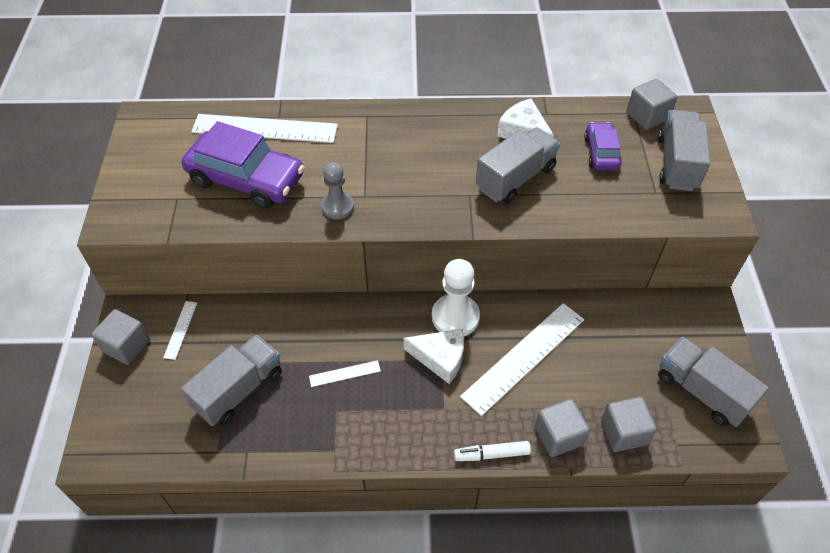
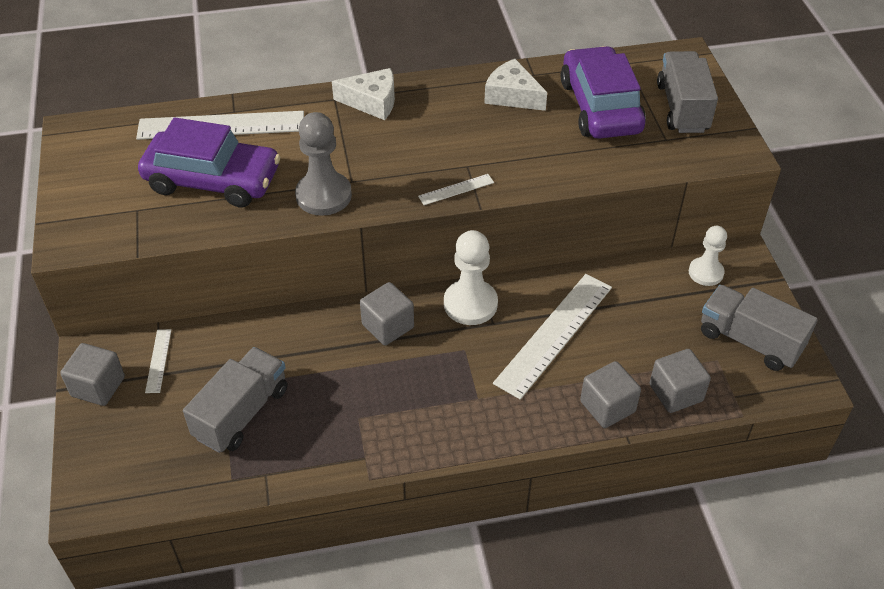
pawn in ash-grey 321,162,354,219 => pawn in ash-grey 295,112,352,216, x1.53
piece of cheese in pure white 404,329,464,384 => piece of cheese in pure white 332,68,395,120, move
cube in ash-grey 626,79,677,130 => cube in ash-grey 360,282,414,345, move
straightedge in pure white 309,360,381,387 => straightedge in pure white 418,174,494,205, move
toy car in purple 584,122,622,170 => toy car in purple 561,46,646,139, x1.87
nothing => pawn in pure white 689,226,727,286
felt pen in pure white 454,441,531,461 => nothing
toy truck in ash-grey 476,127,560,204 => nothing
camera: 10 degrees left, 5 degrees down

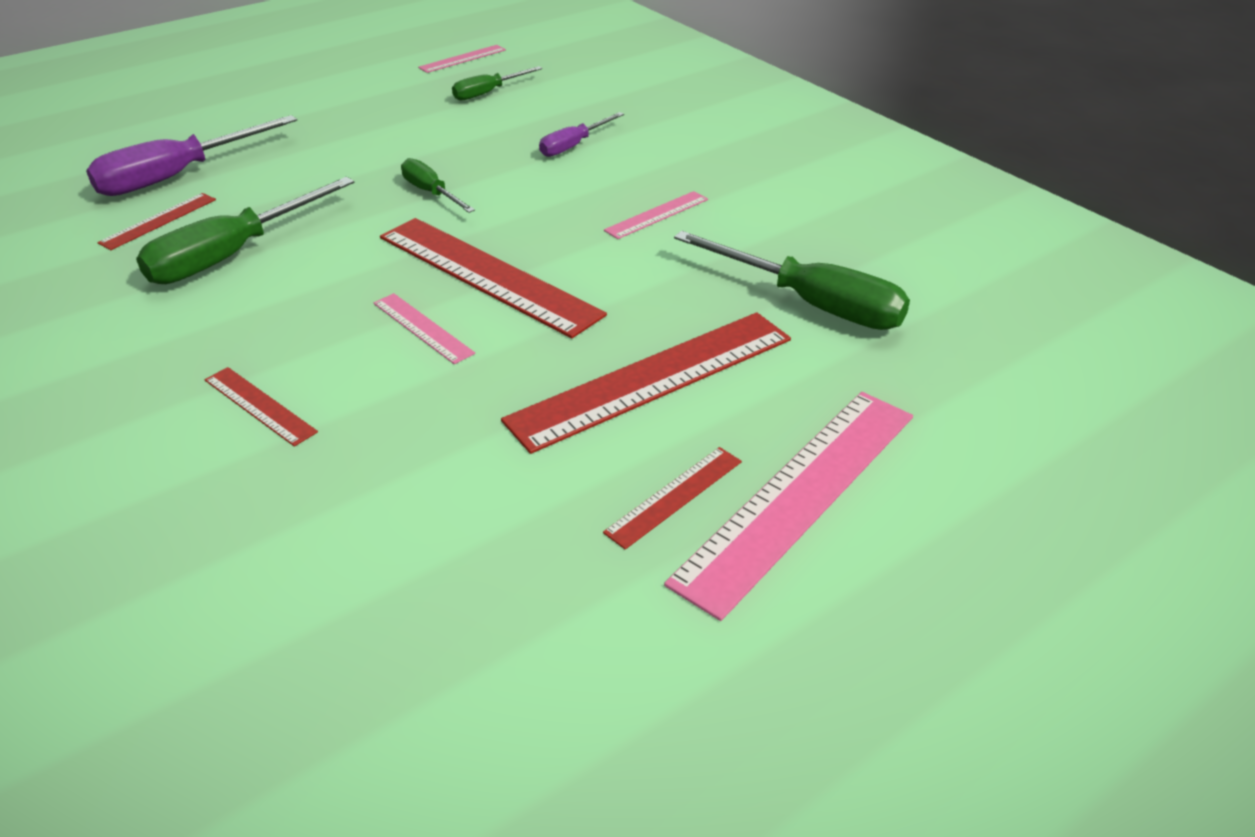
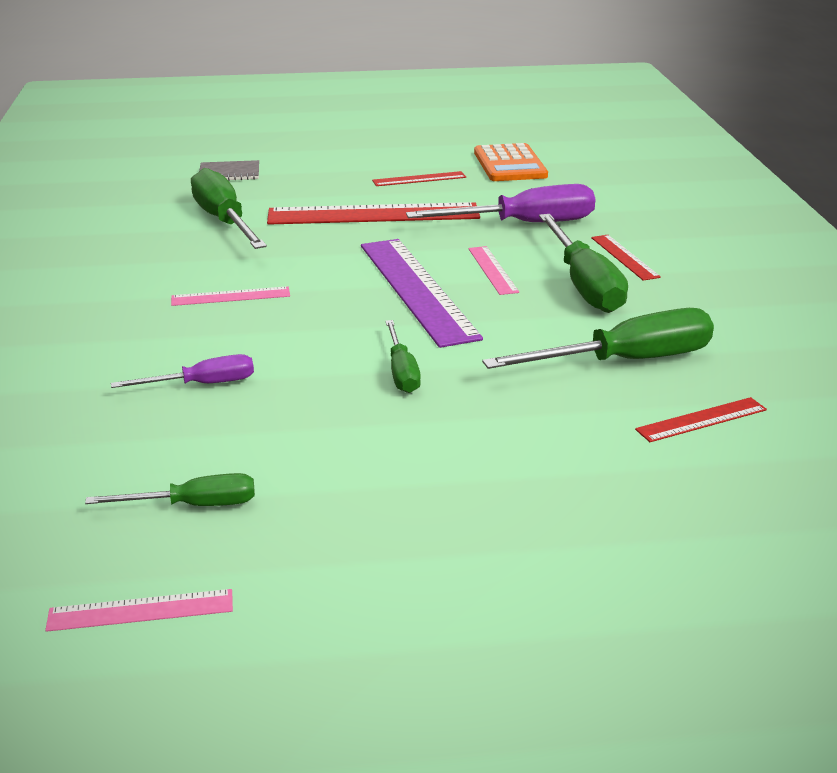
nothing => notepad in ash-grey 199,160,259,180
straightedge in red 380,218,607,338 => straightedge in purple 361,239,483,348
flat screwdriver in purple 86,115,297,196 => flat screwdriver in purple 406,184,595,222, move
nothing => adding machine in orange-coloured 474,143,548,181
nothing => flat screwdriver in emerald 539,214,628,313
straightedge in rosy 664,392,913,621 => nothing
camera: 150 degrees left, 10 degrees down

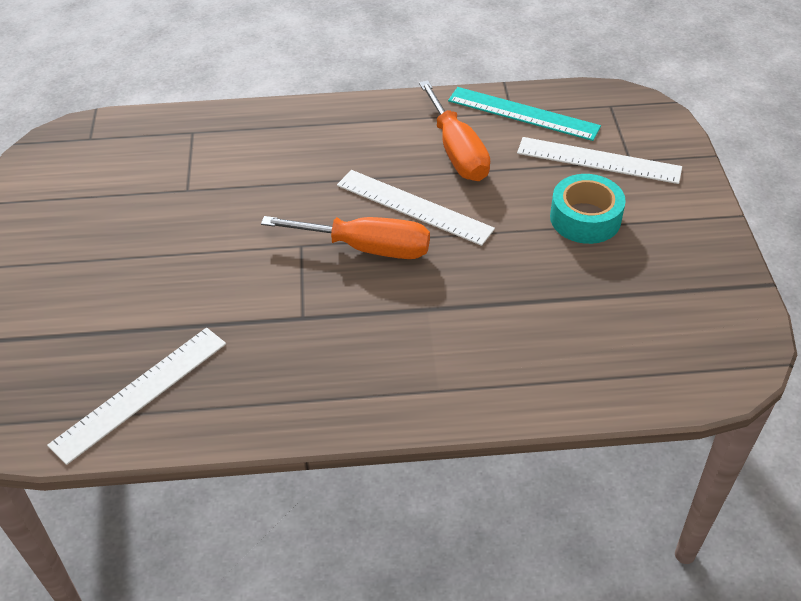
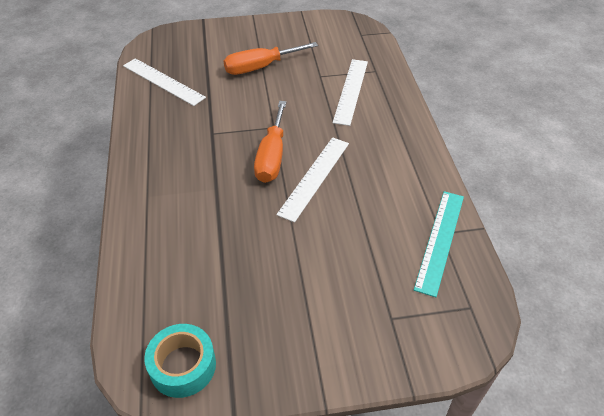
tape in aqua 550,174,626,244 => tape in aqua 144,324,216,398, move
flat screwdriver in orange-coloured 419,80,490,181 => flat screwdriver in orange-coloured 224,42,318,75, move
straightedge in pure white 517,137,682,184 => straightedge in pure white 333,59,368,126, move
camera: 85 degrees right, 0 degrees up

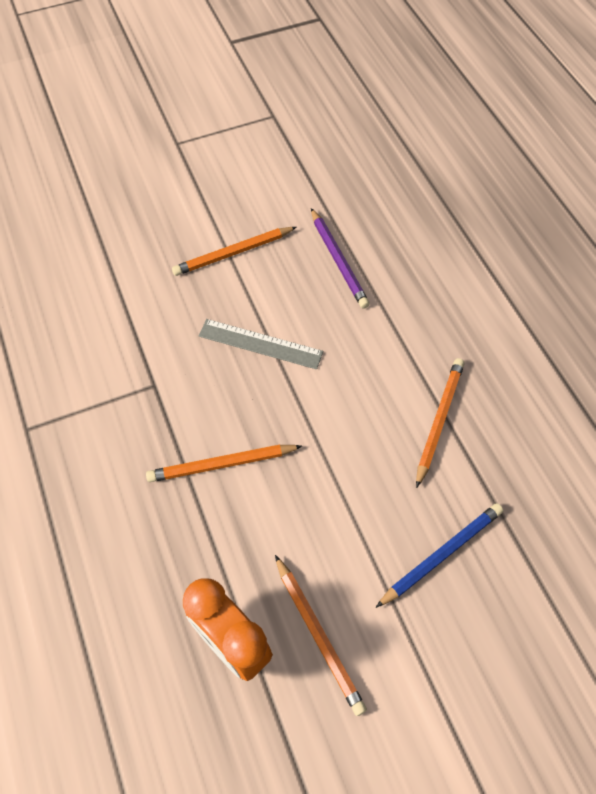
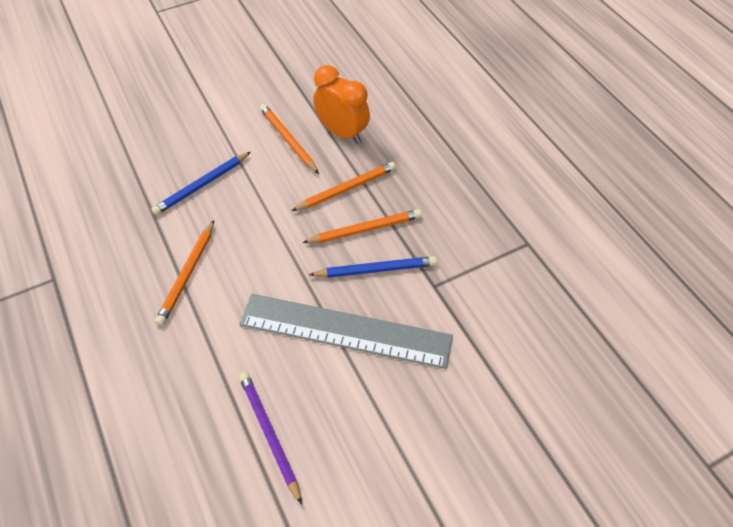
straightedge in ash-grey 199,319,323,369 => straightedge in ash-grey 240,294,453,369, x1.78
lead pencil in orange-coloured 172,227,296,276 => lead pencil in orange-coloured 291,162,396,211, move
nothing => lead pencil in cobalt 309,256,437,278
camera: 175 degrees right, 5 degrees down

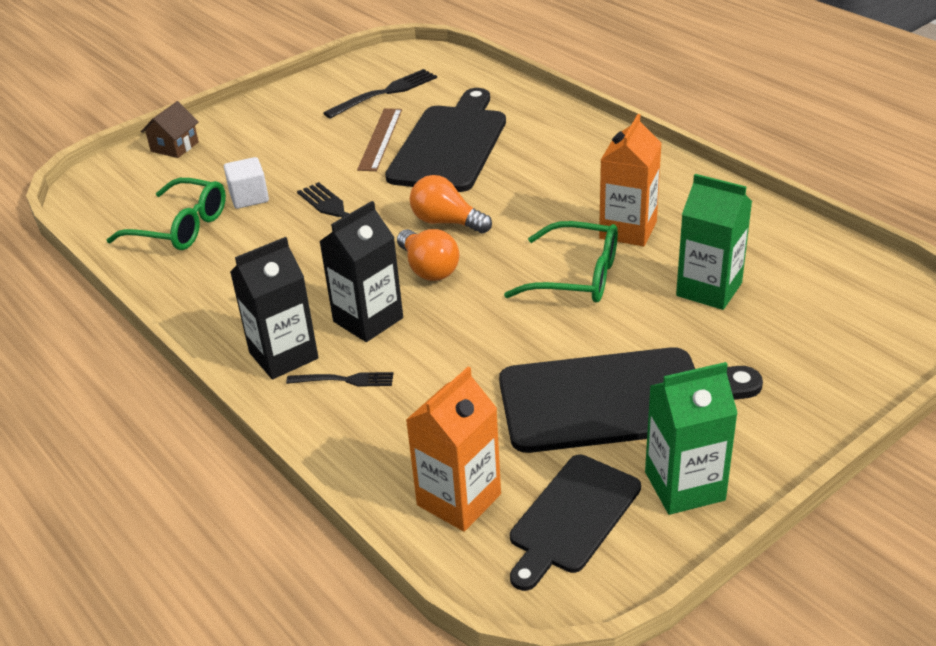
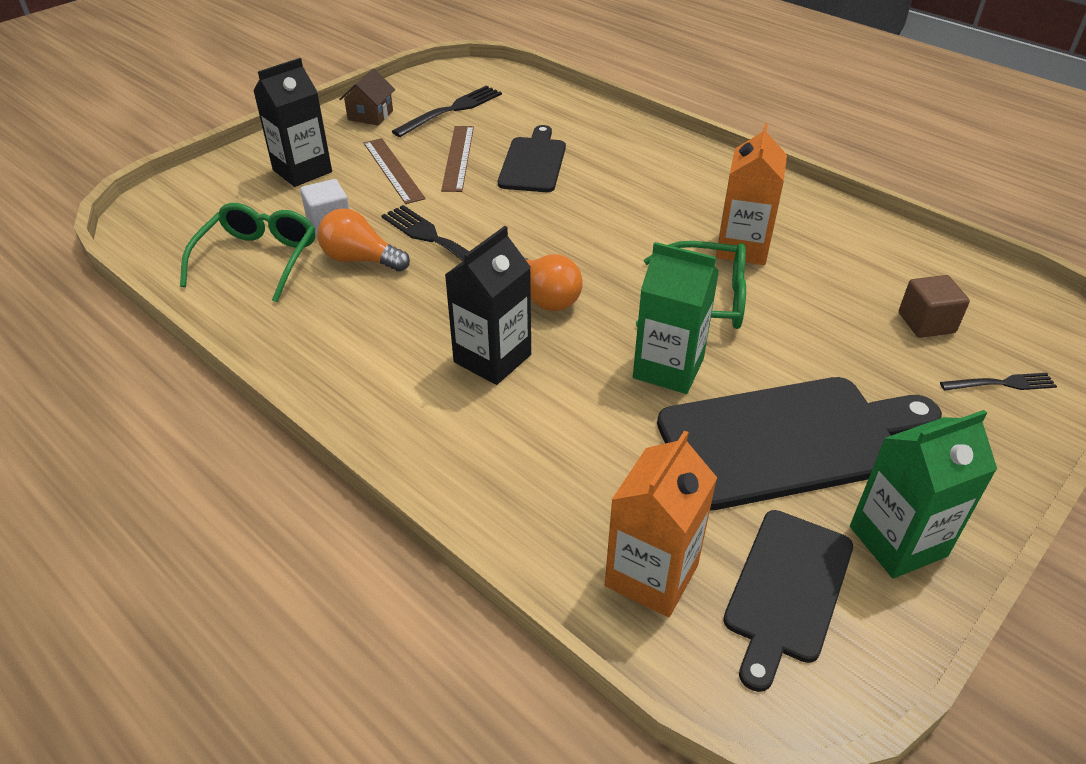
glasses in emerald 107,178,226,250 => glasses in emerald 180,203,315,302, 90 degrees counterclockwise
juice carton in jet-black 230,237,319,379 => juice carton in jet-black 253,58,332,187, move
light bulb in orange-coloured 410,175,492,233 => light bulb in orange-coloured 317,208,410,272, move
toy house in brown 141,101,199,158 => toy house in brown 339,68,395,125, move
nothing => straightedge in brown 364,138,426,204
chopping board in jet-black 385,88,506,192 => chopping board in jet-black 498,125,566,192, x0.62
juice carton in emerald 676,174,752,310 => juice carton in emerald 633,242,719,394, move
nothing => cube in brown 899,275,970,338
table fork in jet-black 286,372,393,387 => table fork in jet-black 940,373,1057,391, move
camera: 10 degrees left, 5 degrees up

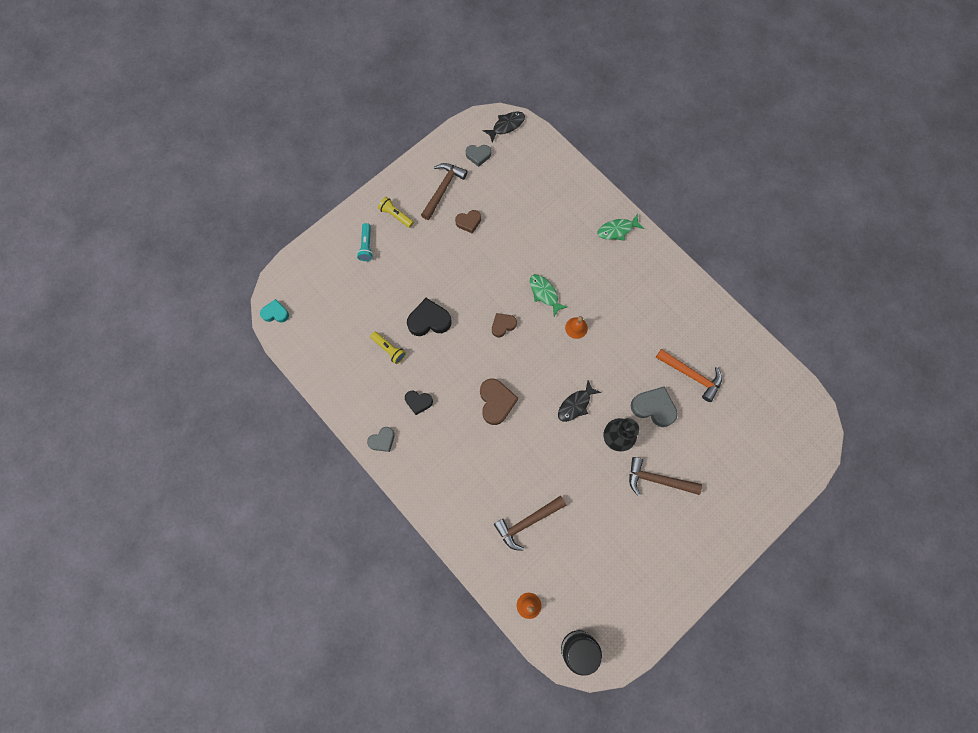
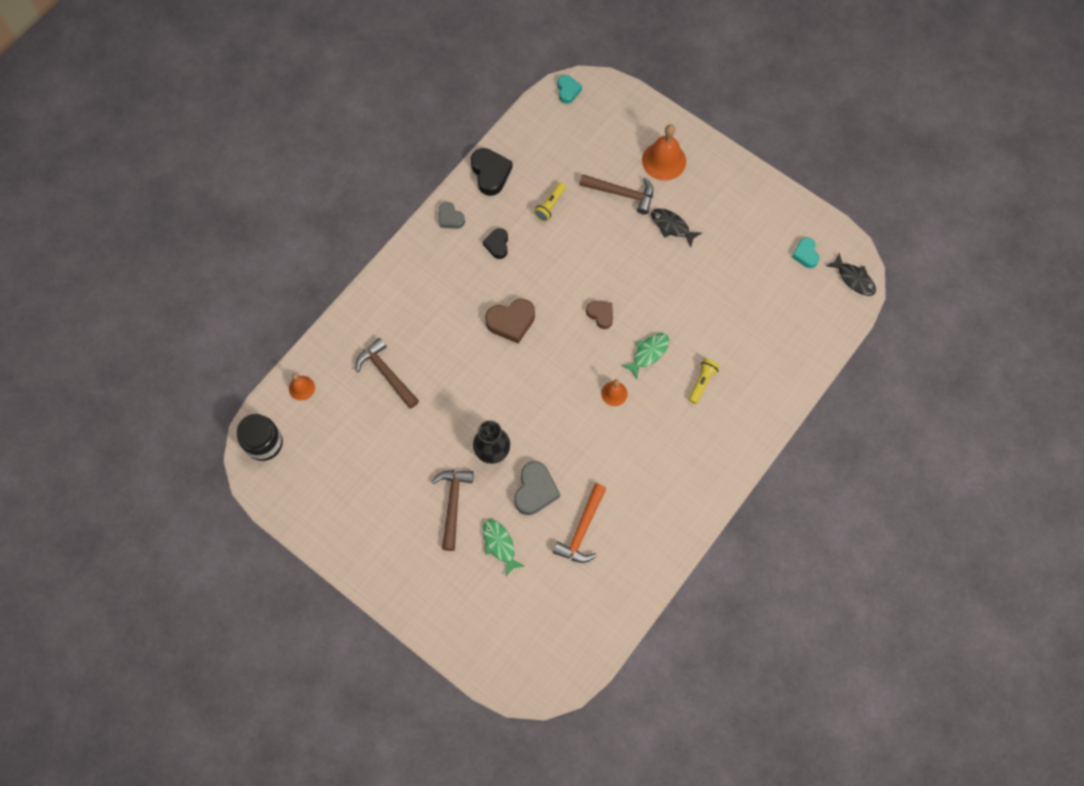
love heart in jet-black 407,298,452,336 => love heart in jet-black 471,148,513,196, move
fish figure in emerald 597,214,644,241 => fish figure in emerald 483,519,524,576, move
hammer in brown 421,163,468,220 => hammer in brown 579,174,653,215, move
pocket torch in aqua 357,223,373,261 => school bell in orange-coloured 642,124,686,180
fish figure in jet-black 558,381,601,422 => fish figure in jet-black 651,208,702,247, move
pocket torch in yellow 378,197,414,228 => pocket torch in yellow 689,359,720,404, move
love heart in ash-grey 466,145,491,167 => love heart in aqua 792,238,819,268
love heart in brown 455,210,481,233 => nothing
camera: 80 degrees right, 5 degrees down

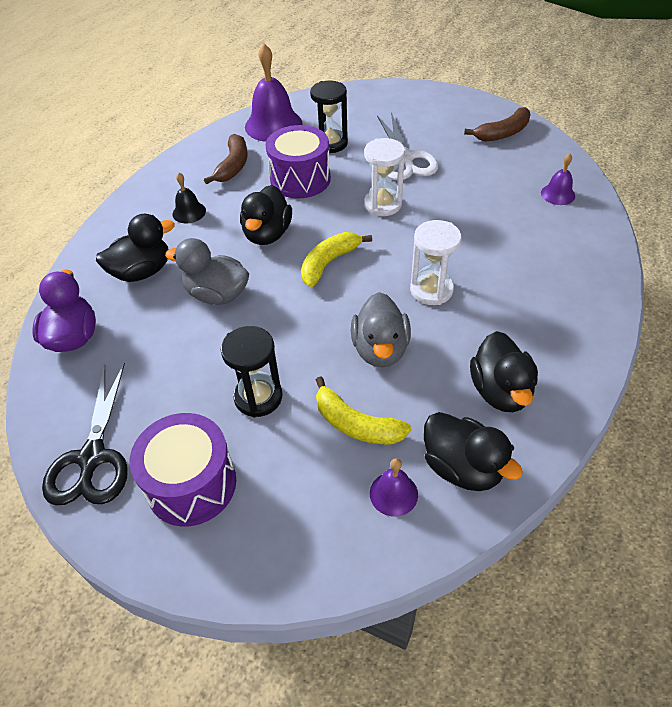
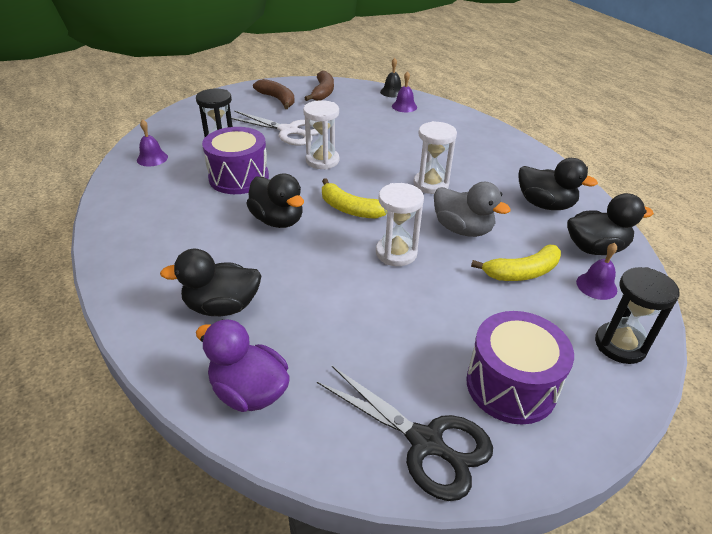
school bell in purple 245,44,303,142 => school bell in purple 137,119,168,167, x0.51
duck in jet-black 96,214,175,282 => duck in jet-black 160,249,261,316, 105 degrees counterclockwise
banana fruit in brown 204,134,247,184 => banana fruit in brown 253,79,295,109, move
banana fruit in yellow 301,232,372,287 => banana fruit in yellow 322,178,386,219, 45 degrees counterclockwise
nothing => sand timer in pure white 376,183,424,266
school bell in jet-black 172,173,206,223 => school bell in jet-black 380,58,402,97, move
sand timer in jet-black 221,326,282,417 => sand timer in jet-black 595,267,680,364, move
duck in ash-grey 165,238,249,305 => nothing
camera: 55 degrees left, 10 degrees down

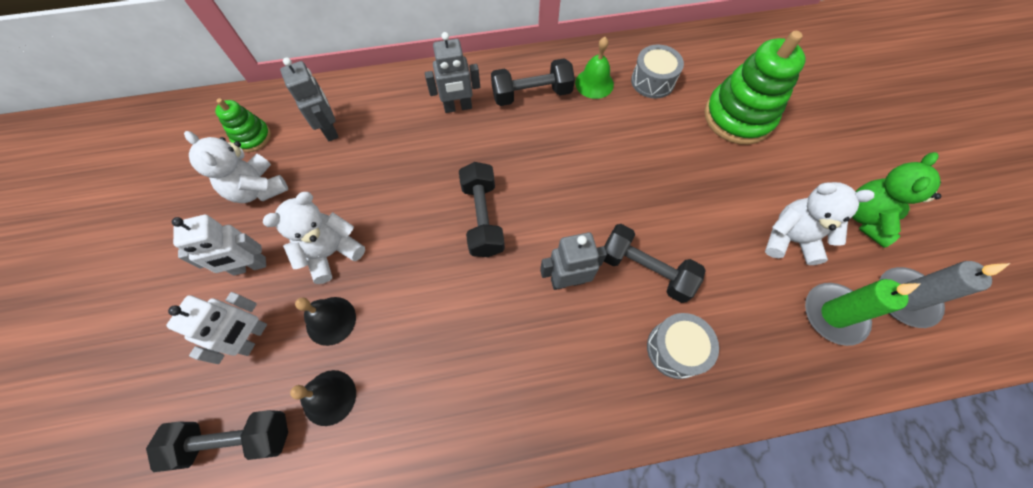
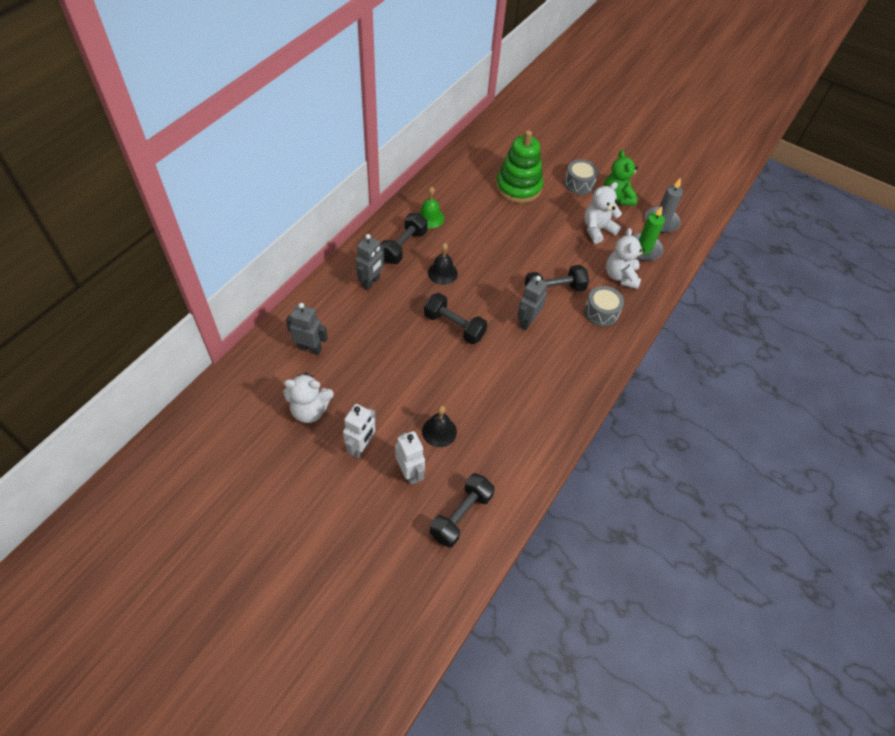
school bell in jet-black 290,370,356,426 => school bell in jet-black 428,243,458,285, move
snare drum in ash-grey 631,44,684,99 => snare drum in ash-grey 564,159,598,195, move
stuffed bear in pure white 263,192,365,284 => stuffed bear in pure white 606,228,645,289, move
ring stacker in emerald 215,98,271,152 => nothing
camera: 50 degrees left, 10 degrees down

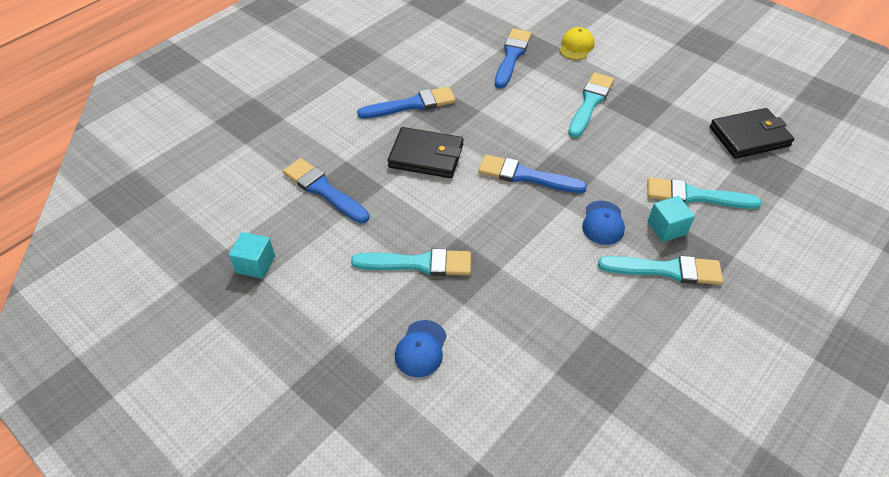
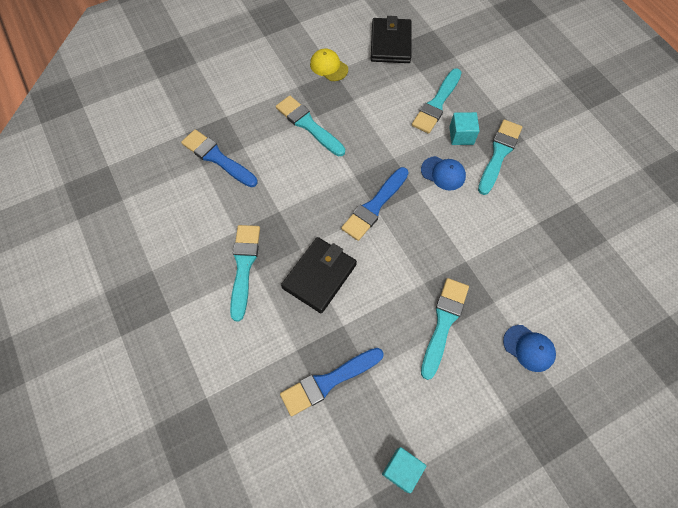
paint brush in cobalt 357,87,456,119 => paint brush in aqua 230,225,260,321
baseball cap in yellow 559,27,595,60 => baseball cap in yellow 310,48,348,81, move
camera: 70 degrees left, 15 degrees up

